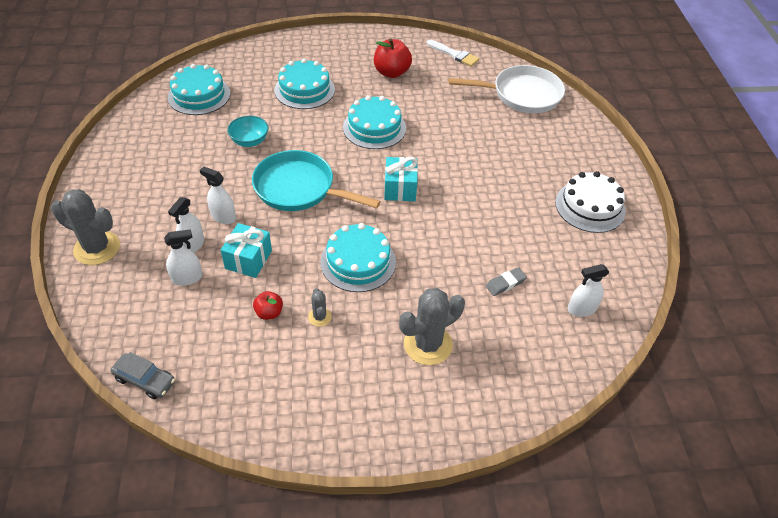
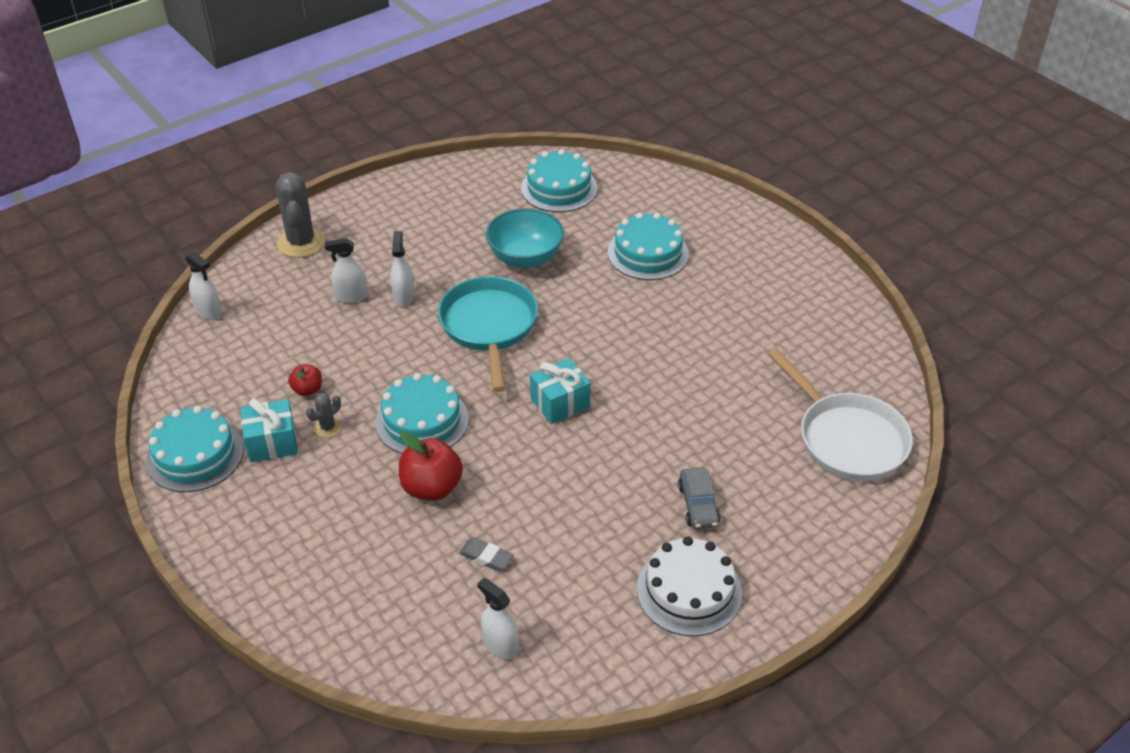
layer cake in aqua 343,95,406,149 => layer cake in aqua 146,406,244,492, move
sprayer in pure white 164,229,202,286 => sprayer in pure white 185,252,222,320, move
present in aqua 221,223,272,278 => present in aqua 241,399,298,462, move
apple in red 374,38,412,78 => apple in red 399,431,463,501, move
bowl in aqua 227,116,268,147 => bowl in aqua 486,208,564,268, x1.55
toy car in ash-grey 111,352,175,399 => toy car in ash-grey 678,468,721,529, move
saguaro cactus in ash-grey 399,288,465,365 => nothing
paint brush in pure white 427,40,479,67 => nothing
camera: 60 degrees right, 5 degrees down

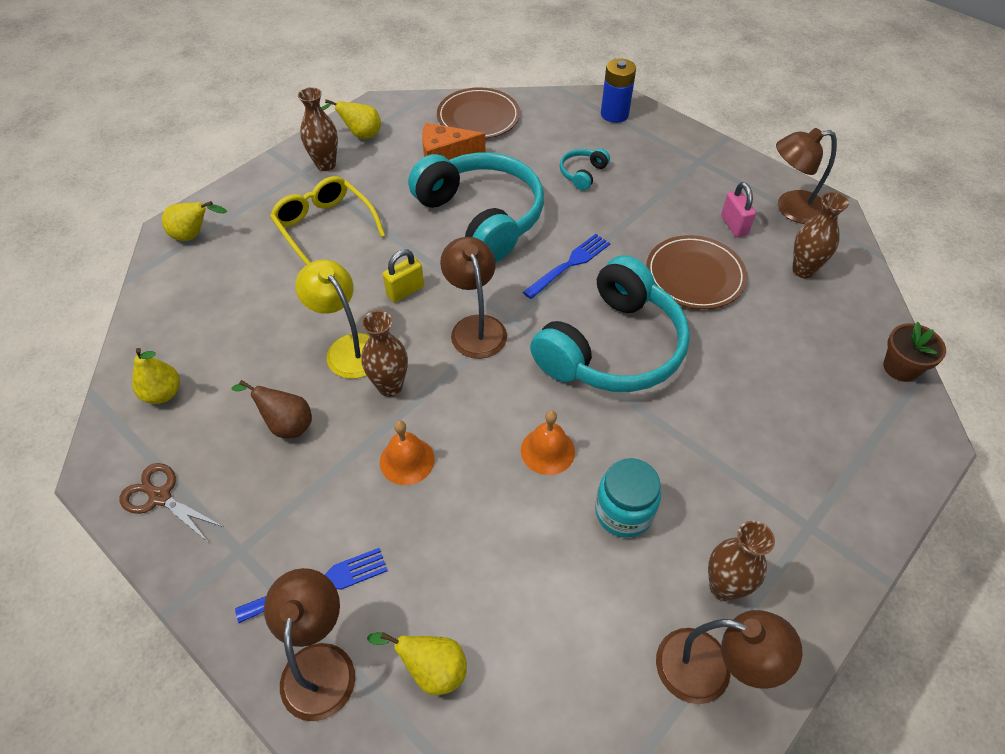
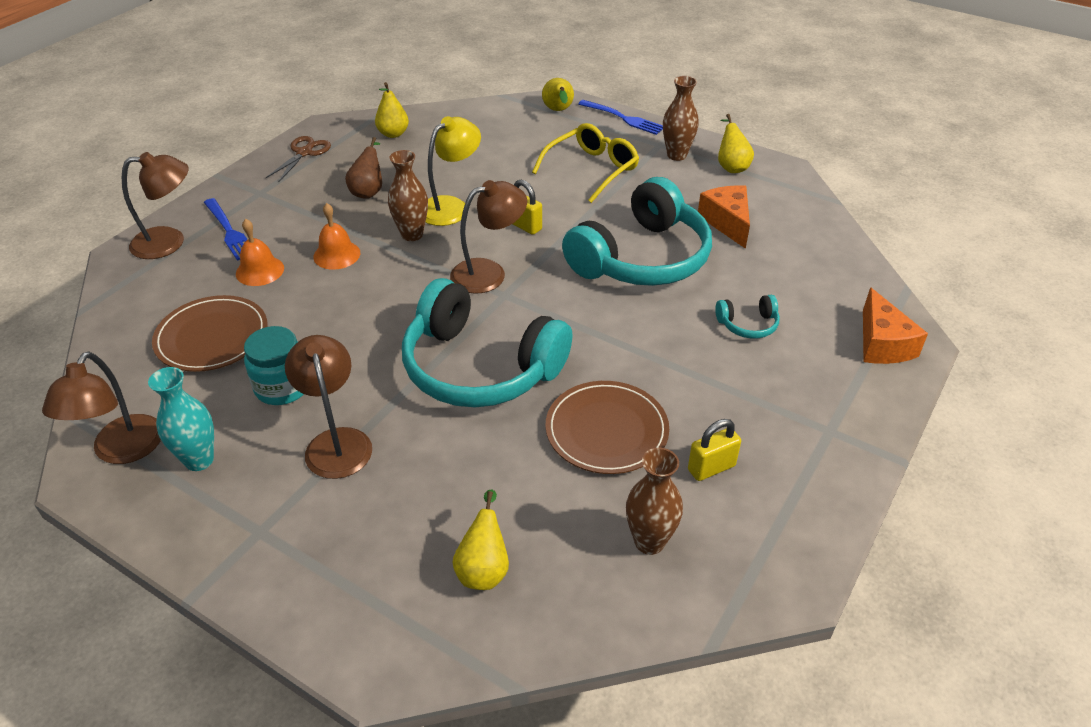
flower vase in brown 708,521,775,601 => flower vase in aqua 148,367,214,471
plate in brown 437,87,520,139 => plate in brown 152,295,268,372, move
school bell in orange-coloured 521,410,575,475 => school bell in orange-coloured 236,219,284,286, move
desk lamp in brown 776,128,837,224 => desk lamp in brown 285,335,372,479, move
pear fruit in yellow 367,632,467,696 => pear fruit in yellow 452,489,509,590, move
table fork in cobalt 523,234,610,299 => table fork in cobalt 578,100,663,135, move
small lock in rosy 721,182,756,237 => small lock in yellow 688,419,741,481
over-ear headphones in aqua 560,148,610,190 => over-ear headphones in aqua 715,295,780,339, 150 degrees clockwise
AA battery in cobalt 601,58,636,123 => piece of cheese in orange-coloured 863,287,928,364
flower pot in brown 883,322,946,382 => nothing
camera: 80 degrees right, 10 degrees down

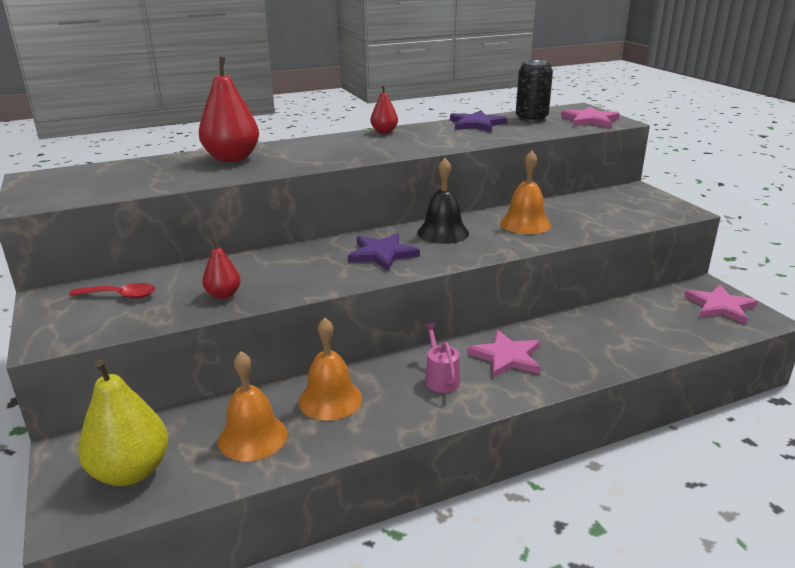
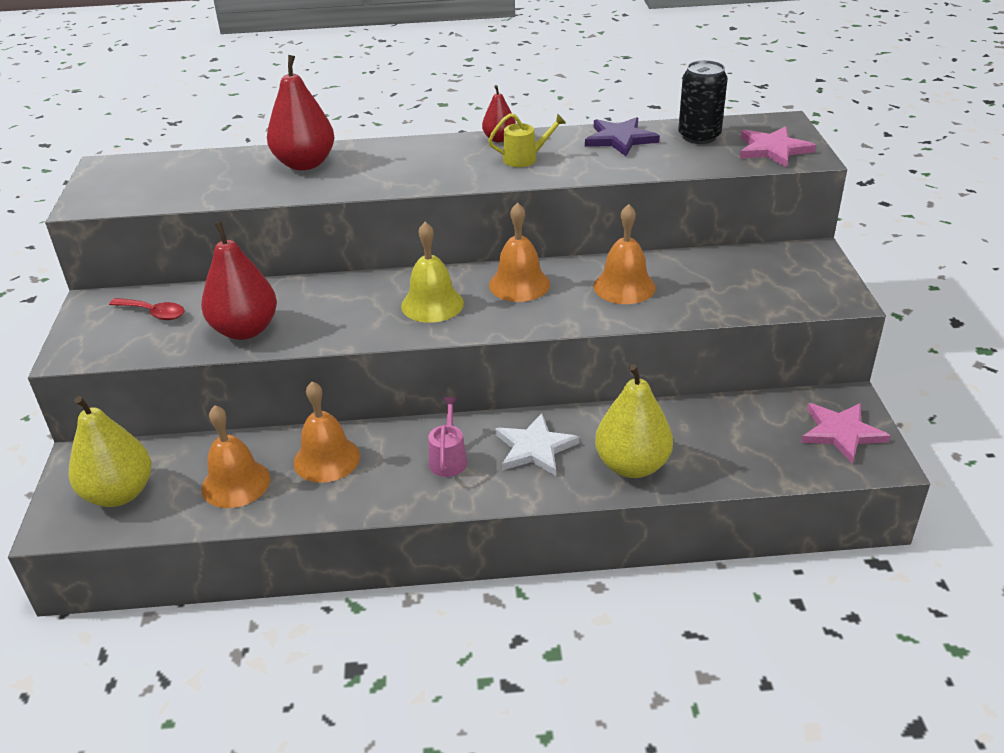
pear fruit in red 202,238,241,299 => pear fruit in red 201,221,277,340, x1.88
star in purple 348,233,420,271 => school bell in yellow 401,222,464,323
nothing => sprinkling can in yellow 488,113,566,167
school bell in jet-black 417,158,469,244 => school bell in orange-coloured 489,202,550,302
star in rosy 467,330,541,378 => star in pure white 495,413,580,476
nothing => pear fruit in yellow 595,364,673,478
camera: 20 degrees right, 10 degrees up

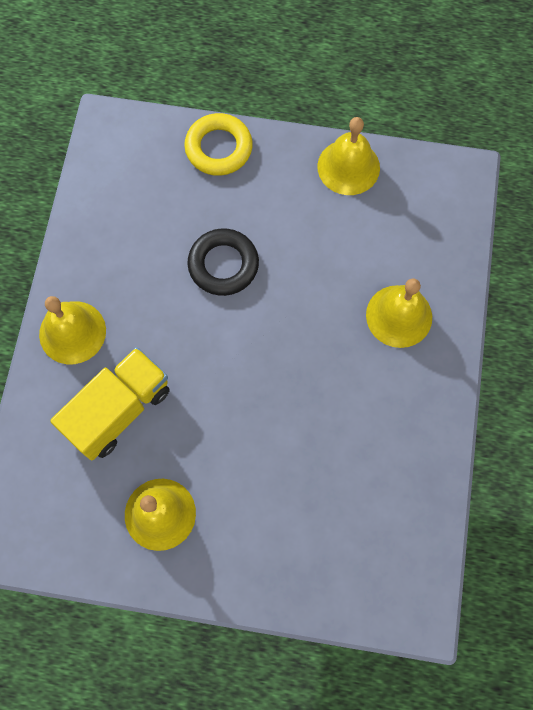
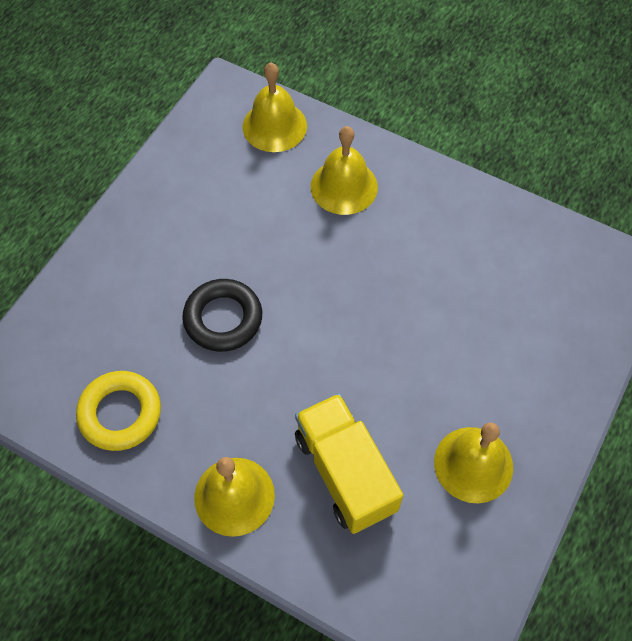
torus in yellow 184,113,253,176 => torus in yellow 76,371,161,451, move
school bell in yellow 317,117,380,195 => school bell in yellow 242,63,307,152, move
camera: 70 degrees left, 10 degrees down

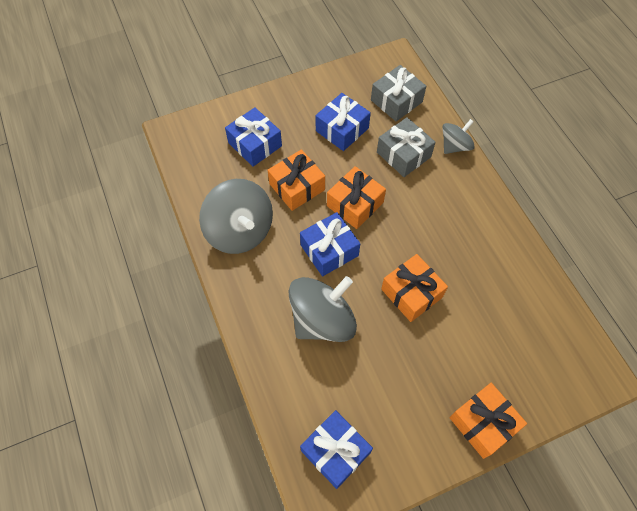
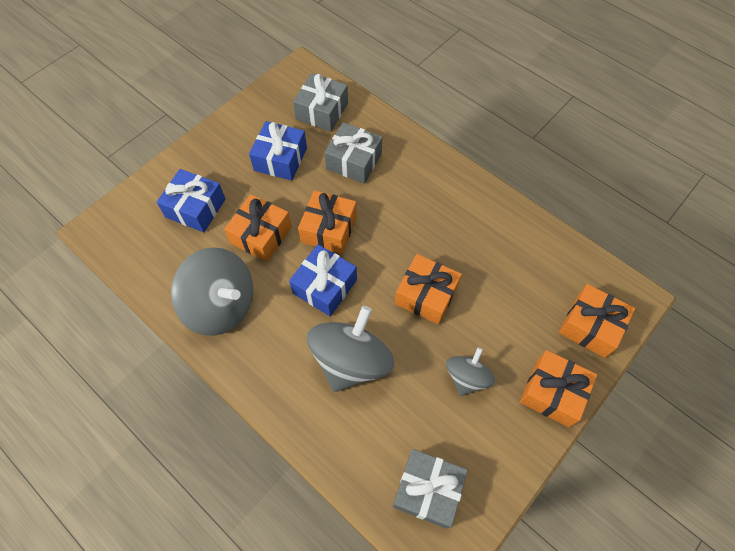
present in cobalt 300,410,373,489 => present in ash-grey 393,449,468,529
spinning top in ash-grey 442,119,475,154 => spinning top in ash-grey 446,347,495,396, move
nothing => present in orange-coloured 559,284,635,358
camera: 25 degrees left, 0 degrees up

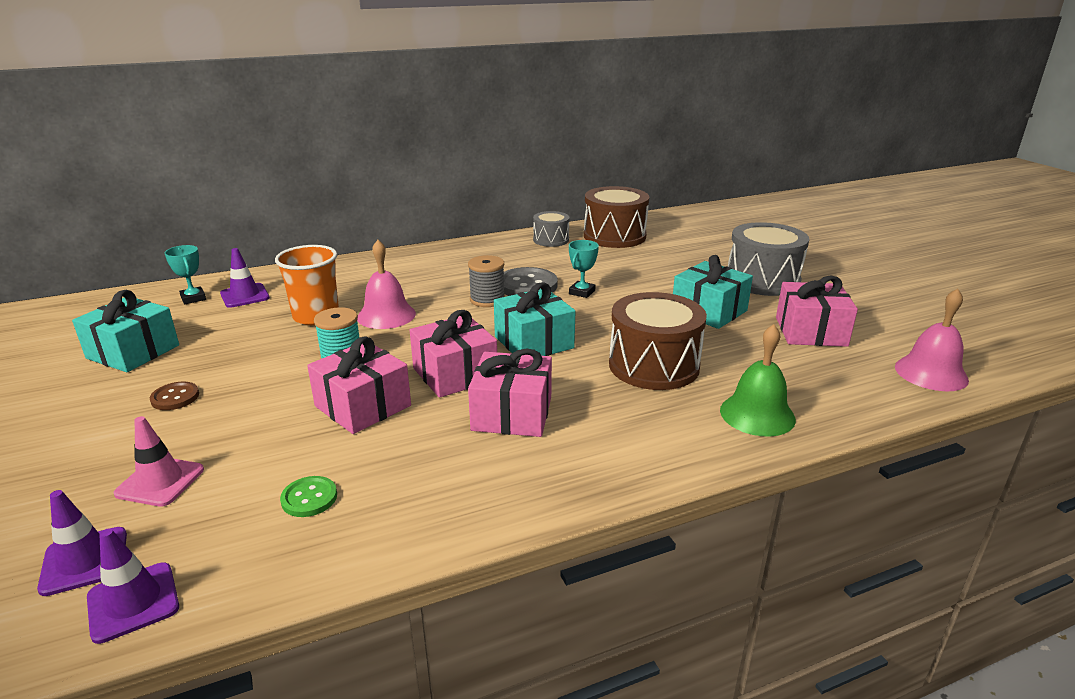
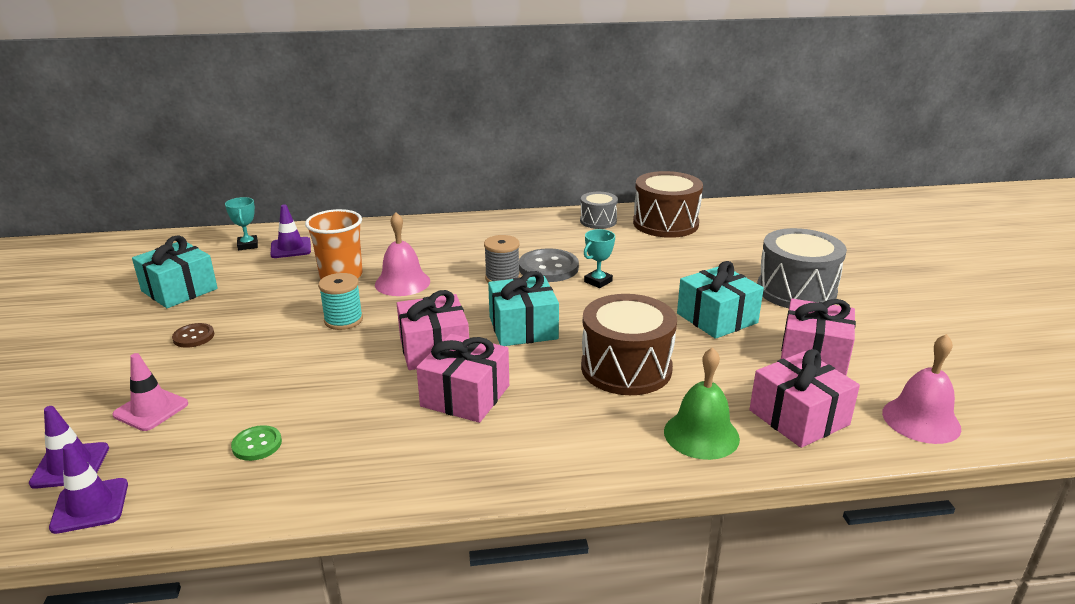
present in rosy 307,336,411,434 => present in rosy 749,349,860,448, move
camera: 15 degrees right, 0 degrees up

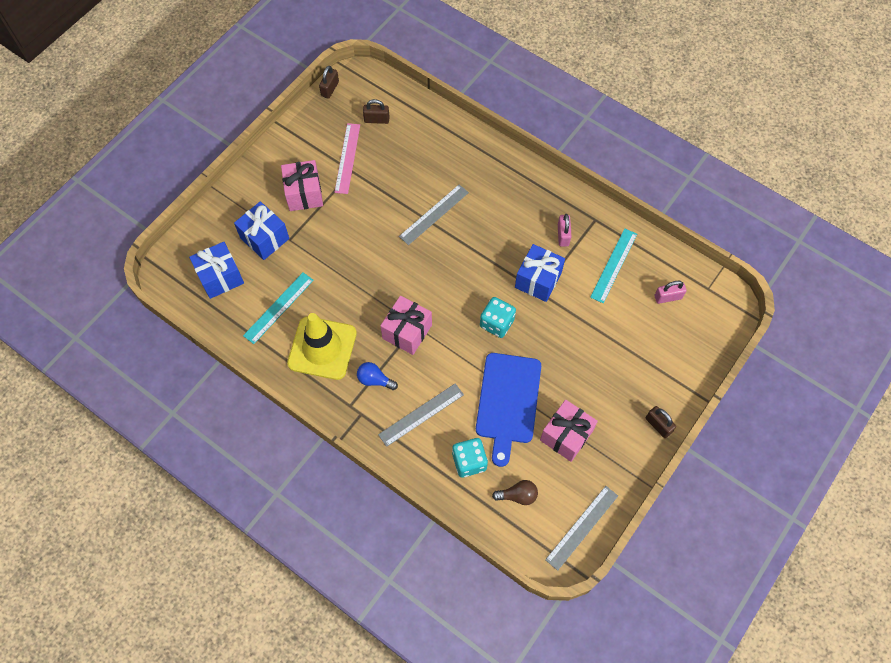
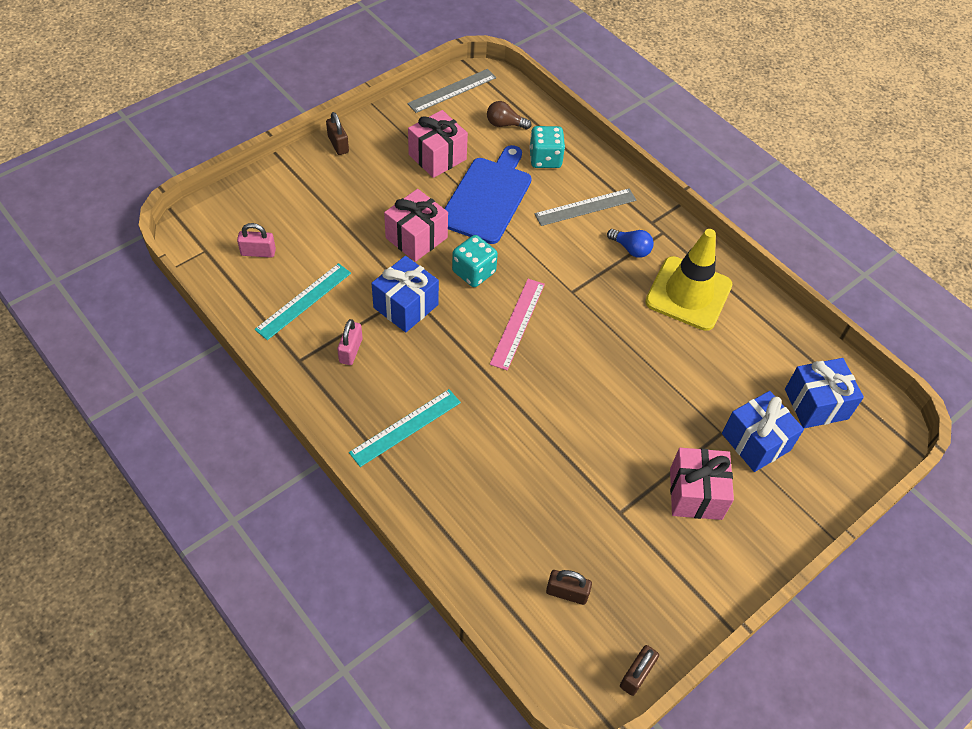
straightedge in aqua 243,272,314,344 => straightedge in aqua 349,389,461,467, move
present in rosy 380,296,432,355 => present in rosy 384,189,448,262, move
straightedge in rosy 334,123,360,194 => straightedge in rosy 490,279,545,371, move
straightedge in ash-grey 399,184,469,245 => nothing
camera: 170 degrees left, 10 degrees down

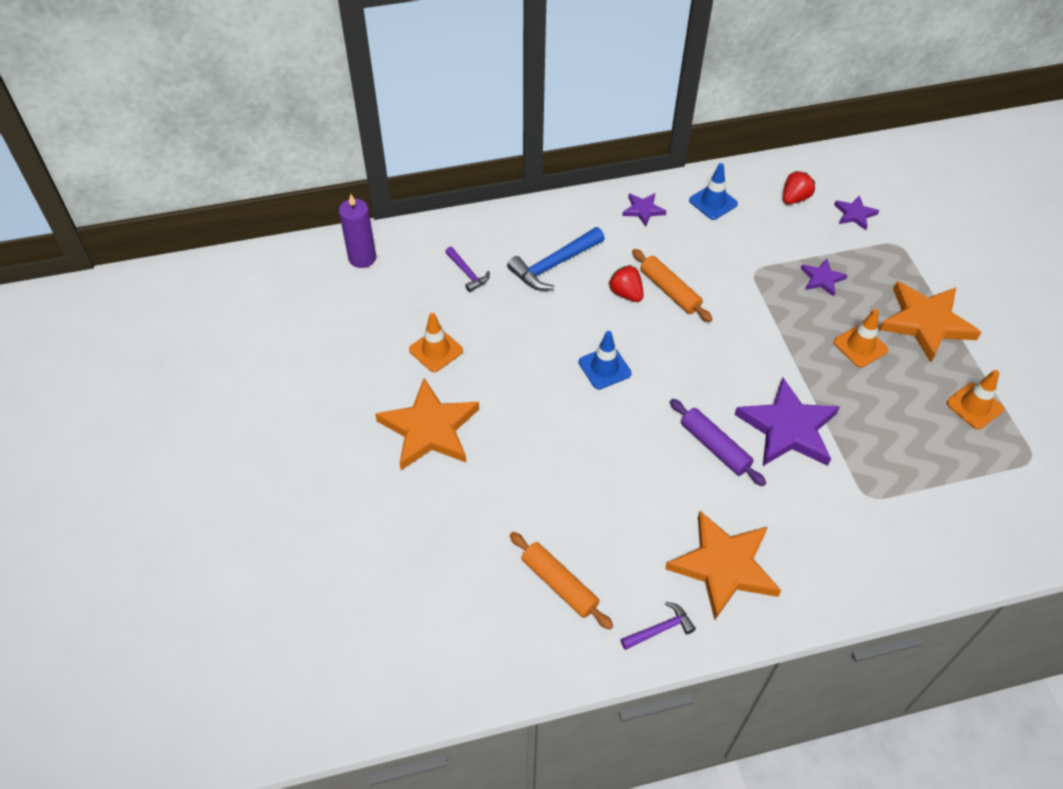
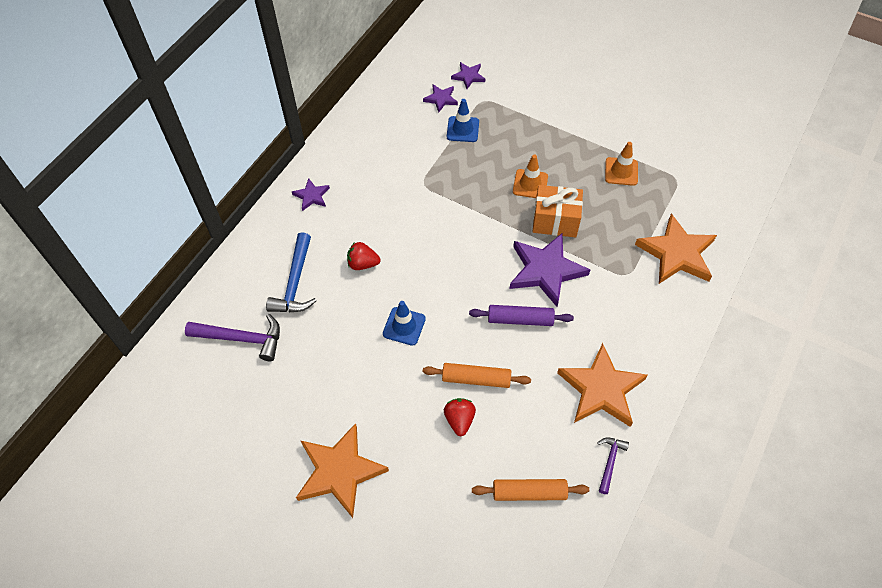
hammer in purple 445,247,490,292 => hammer in purple 185,314,280,361, x1.76
rolling pin in orange-coloured 632,249,713,322 => rolling pin in orange-coloured 423,363,531,388, move
berry in red 783,171,815,204 => berry in red 444,398,476,436, move
road cone in cobalt 689,163,738,220 => road cone in cobalt 447,99,479,142, move
star in purple 801,259,848,296 => star in purple 451,62,485,89, move
nothing => present in orange-coloured 533,185,583,237
star in orange-coloured 879,281,981,362 => star in orange-coloured 635,213,717,284, move
wax candle in purple 339,194,376,268 => nothing
road cone in orange-coloured 409,313,463,372 => nothing
camera: 45 degrees left, 5 degrees up

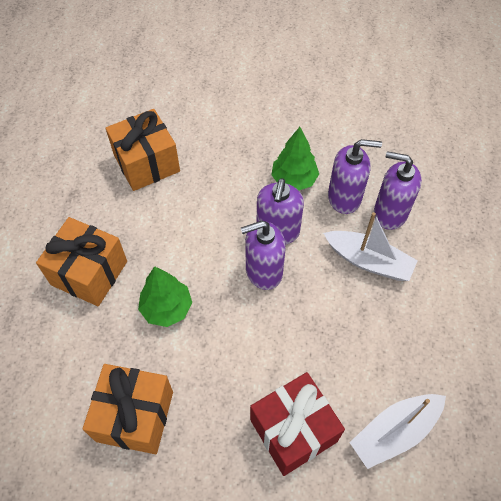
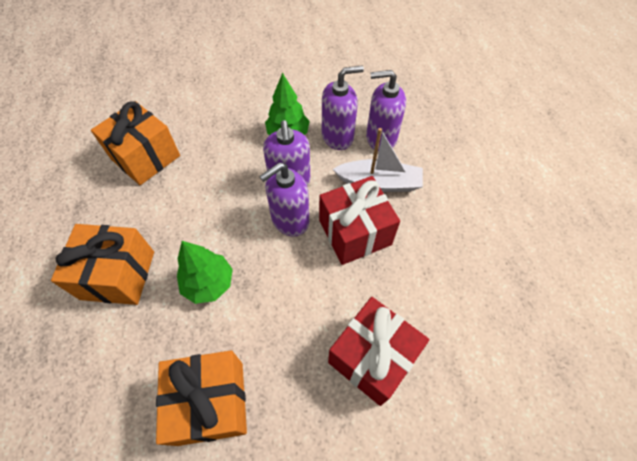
nothing => present in red 319,176,400,265
boat in pure white 349,394,446,469 => nothing
camera: 20 degrees left, 0 degrees up

